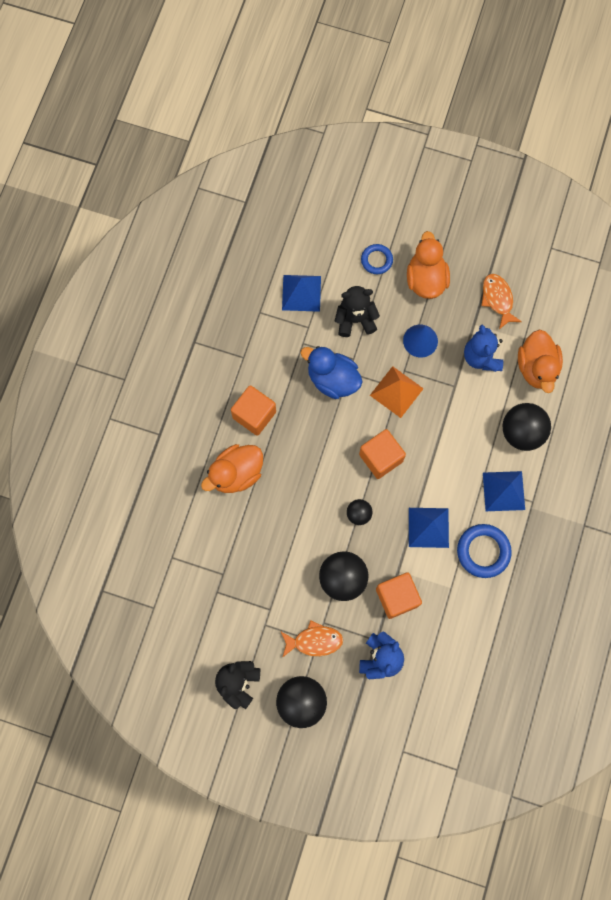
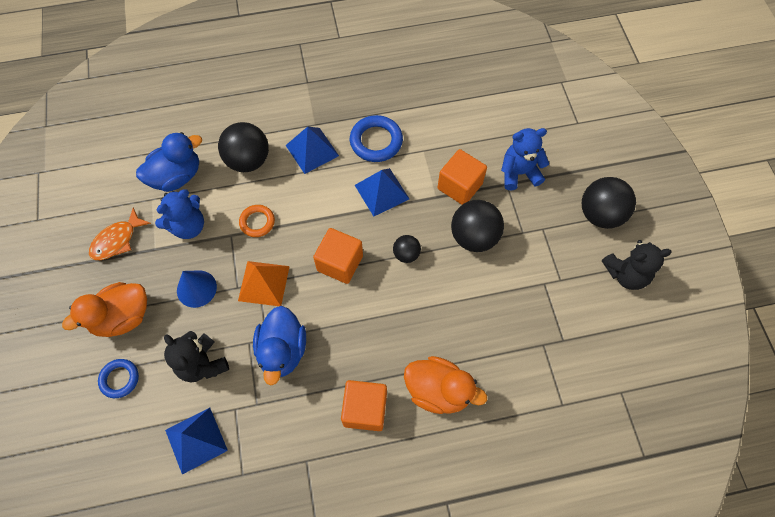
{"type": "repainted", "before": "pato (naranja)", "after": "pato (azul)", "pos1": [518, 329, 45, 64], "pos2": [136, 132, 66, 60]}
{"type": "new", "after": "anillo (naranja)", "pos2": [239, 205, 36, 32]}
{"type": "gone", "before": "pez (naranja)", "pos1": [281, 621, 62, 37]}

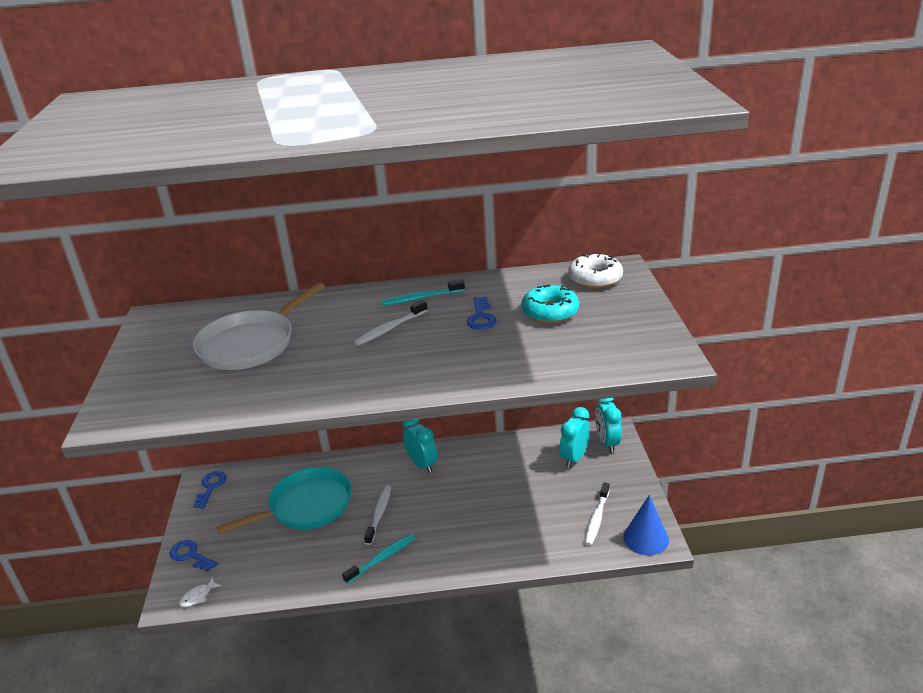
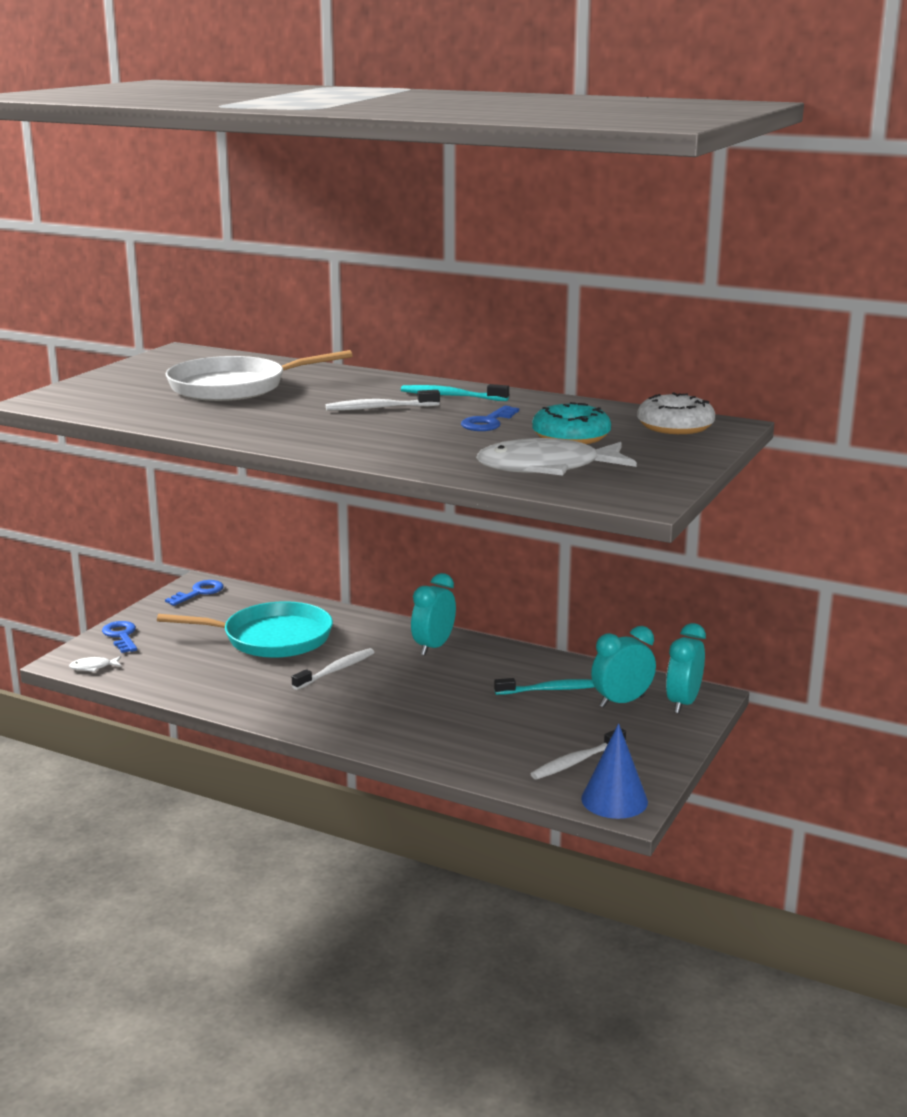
{"type": "rotated", "before": "despertador (turquesa)", "pos1": [402, 419, 35, 54], "pos2": [411, 573, 45, 82], "turn": -150}
{"type": "new", "after": "pez (blanco)", "pos2": [476, 438, 161, 38]}
{"type": "shifted", "before": "cepillo de dientes (turquesa)", "pos1": [342, 534, 73, 50], "pos2": [494, 678, 101, 17]}

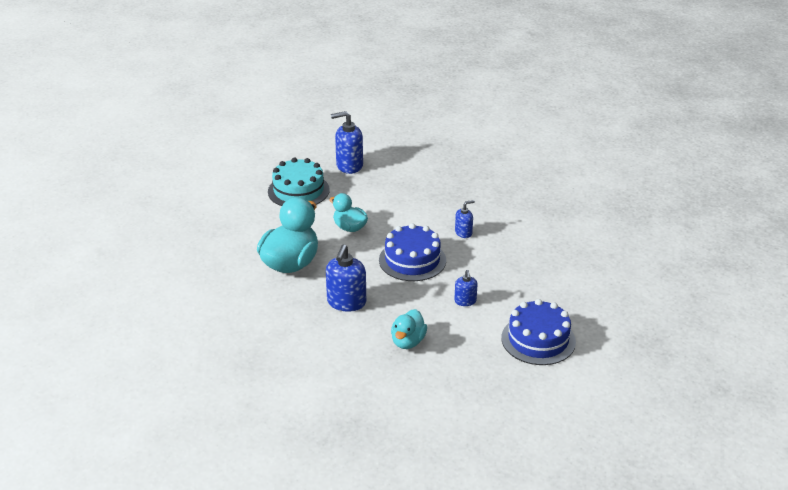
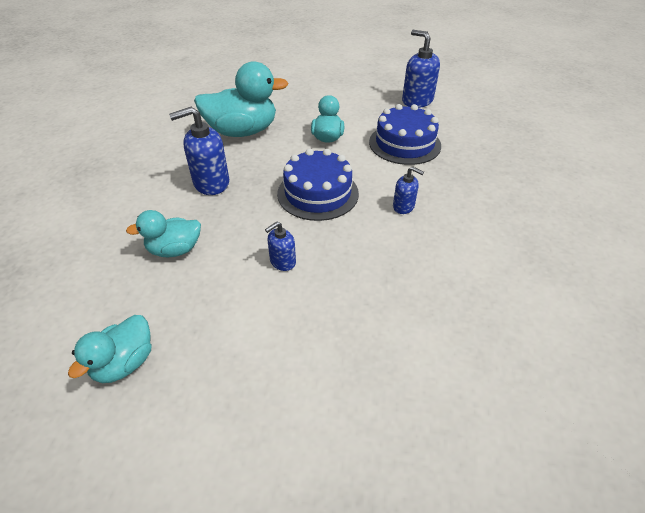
{"type": "new", "after": "pato (turquesa)", "pos2": [68, 315, 83, 68]}
{"type": "shifted", "before": "tarta (azul)", "pos1": [501, 299, 75, 66], "pos2": [369, 104, 72, 61]}
{"type": "gone", "before": "tarta (turquesa)", "pos1": [268, 157, 62, 49]}

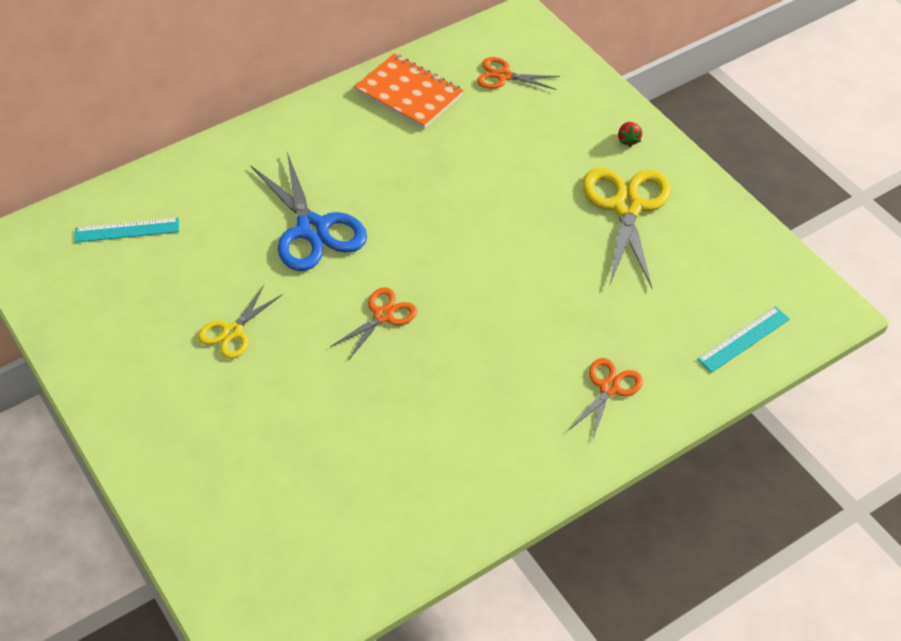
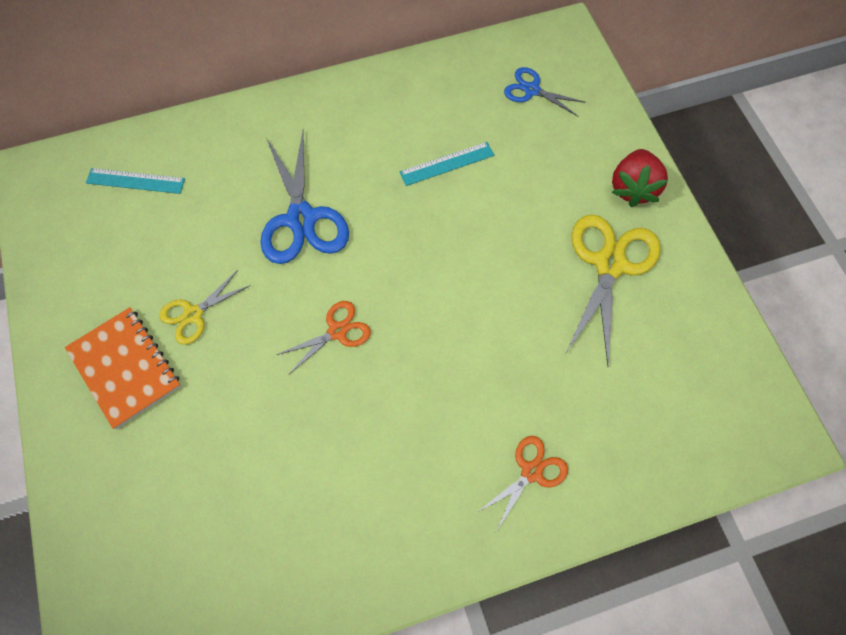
{"type": "shifted", "before": "cuaderno (naranja)", "pos1": [354, 54, 110, 75], "pos2": [65, 307, 116, 122]}
{"type": "shifted", "before": "regla (turquesa)", "pos1": [697, 306, 93, 67], "pos2": [400, 142, 94, 44]}
{"type": "repainted", "before": "tijeras (naranja)", "after": "tijeras (azul)", "pos1": [477, 57, 83, 33], "pos2": [504, 67, 82, 49]}
{"type": "scaled", "before": "fresa (rojo)", "pos1": [618, 122, 24, 25], "pos2": [611, 149, 57, 58], "scale": 2.13}

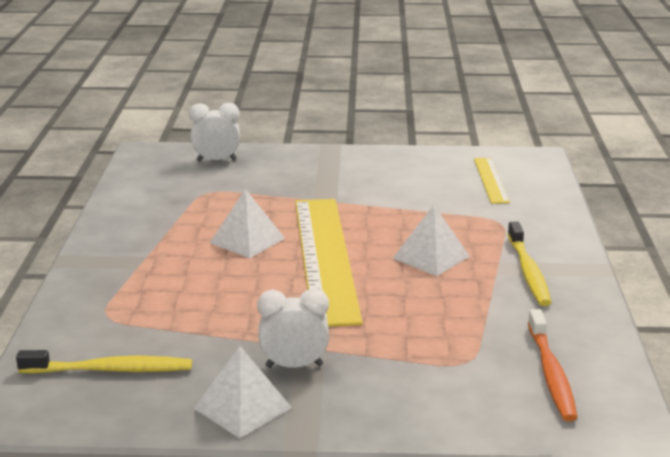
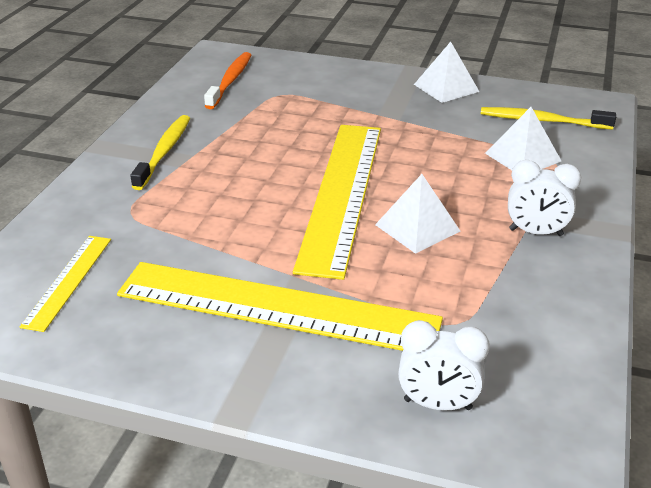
{"type": "new", "after": "regla (amarillo)", "pos2": [117, 262, 326, 89]}
{"type": "shifted", "before": "pirámide (blanco)", "pos1": [393, 205, 77, 71], "pos2": [485, 107, 76, 63]}
{"type": "shifted", "before": "despertador (blanco)", "pos1": [257, 288, 72, 80], "pos2": [508, 160, 73, 76]}

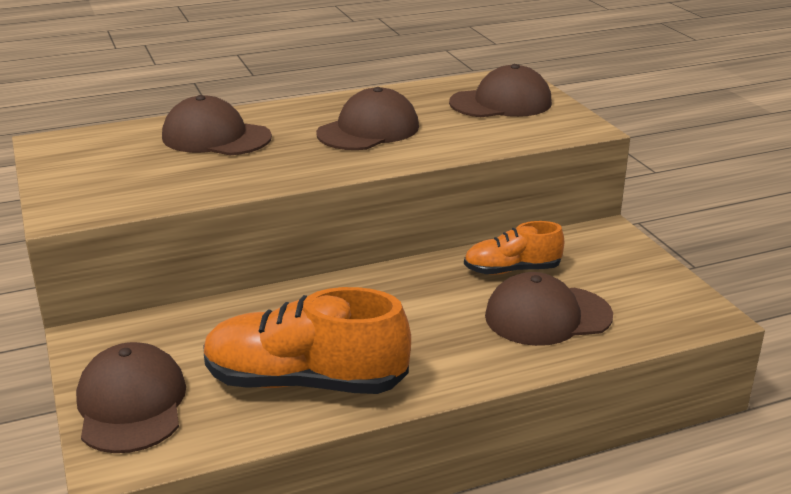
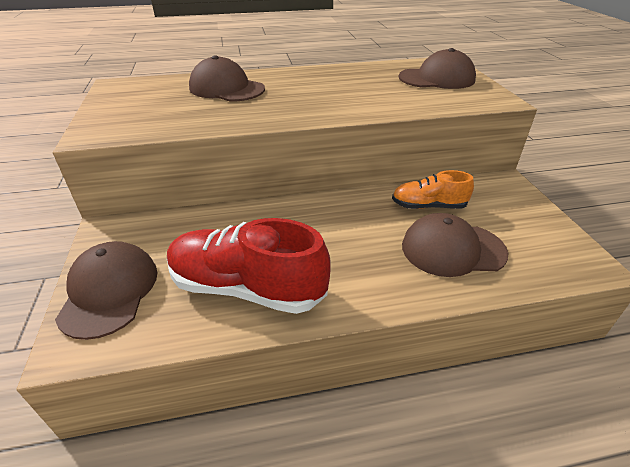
{"type": "repainted", "before": "zapato (naranja)", "after": "zapato (rojo)", "pos1": [204, 287, 207, 107], "pos2": [167, 218, 164, 96]}
{"type": "gone", "before": "gorra (marrón)", "pos1": [316, 87, 103, 63]}

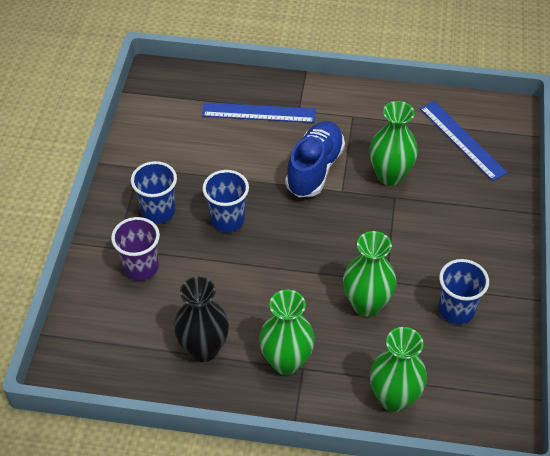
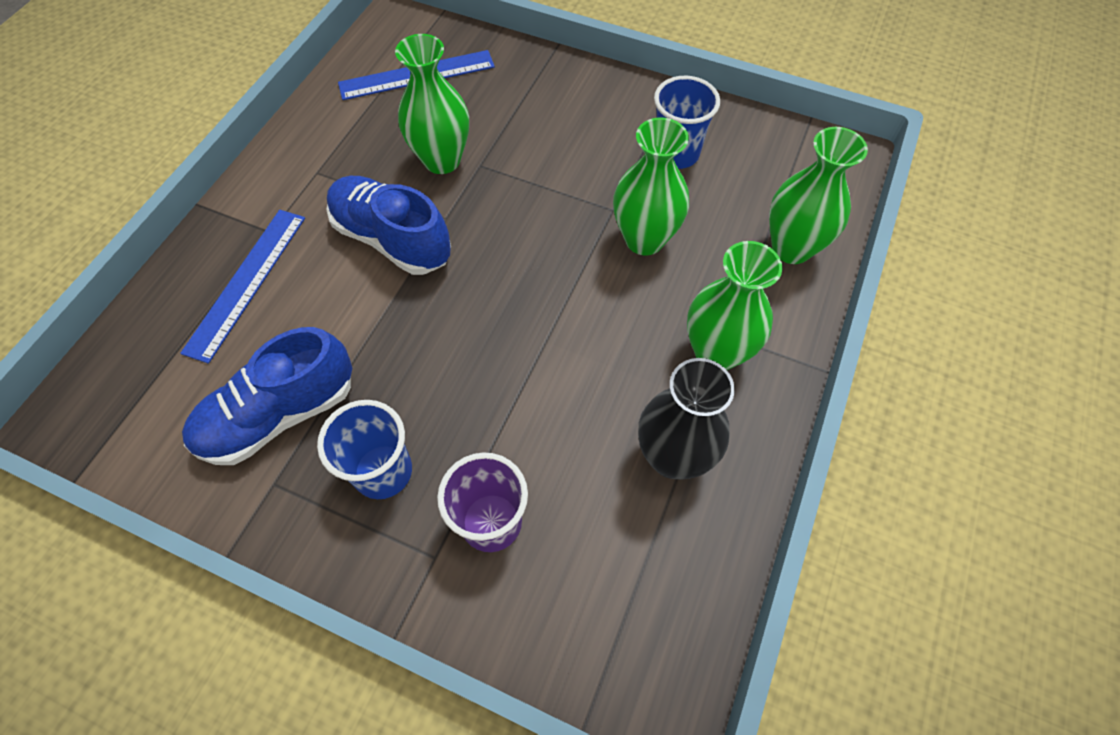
{"type": "new", "after": "zapato (azul)", "pos2": [182, 327, 170, 138]}
{"type": "gone", "before": "vaso (azul)", "pos1": [202, 170, 47, 62]}

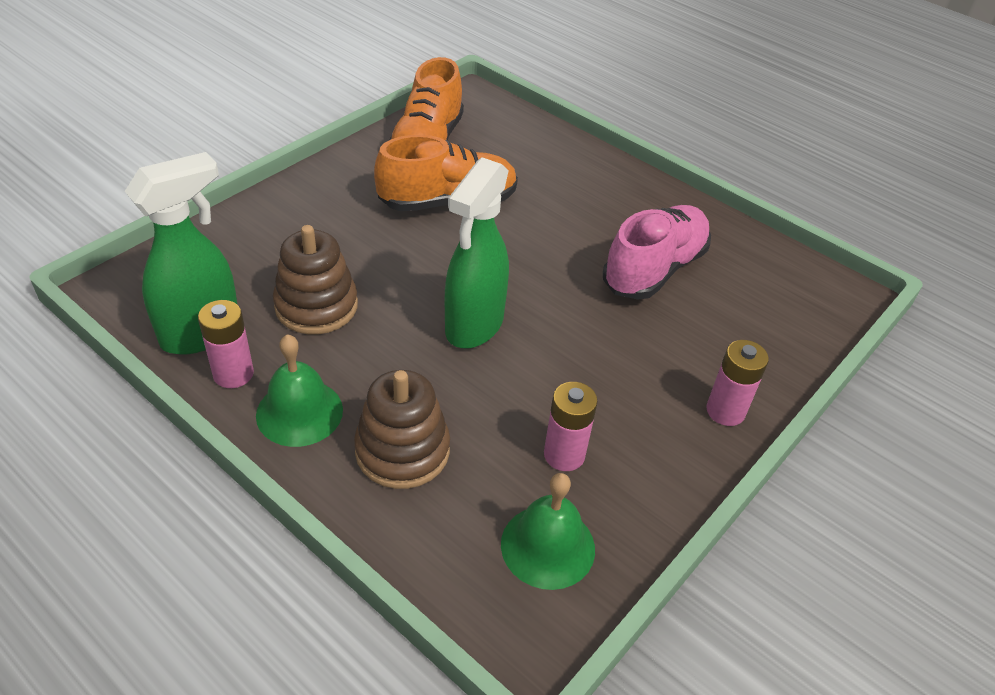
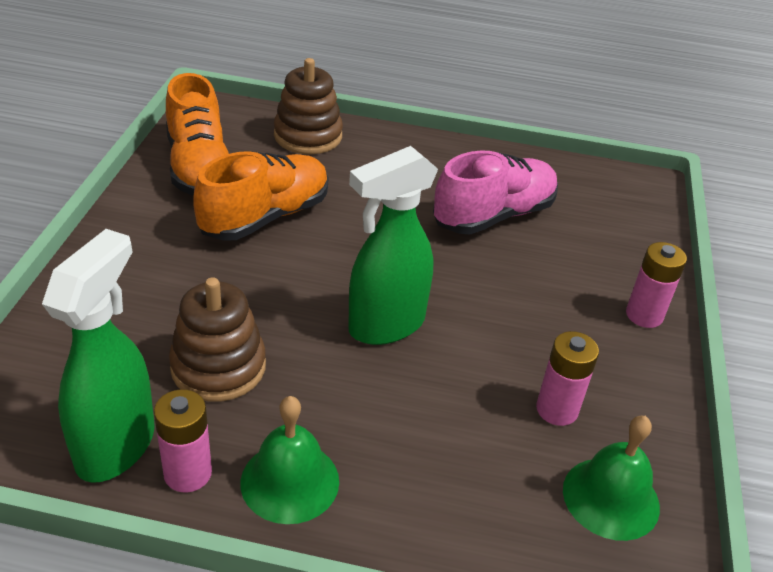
{"type": "shifted", "before": "juguete apilable (marrón)", "pos1": [354, 370, 96, 119], "pos2": [274, 58, 69, 96]}
{"type": "rotated", "before": "pulverizador (verde)", "pos1": [445, 157, 64, 191], "pos2": [348, 146, 90, 199], "turn": 60}
{"type": "rotated", "before": "zapato (rosa)", "pos1": [603, 205, 108, 95], "pos2": [433, 151, 125, 83], "turn": 45}

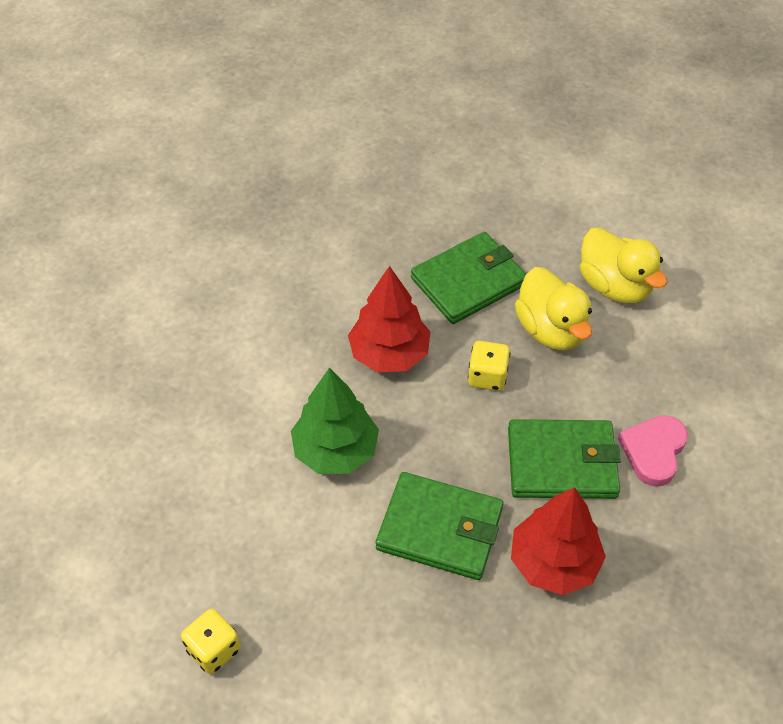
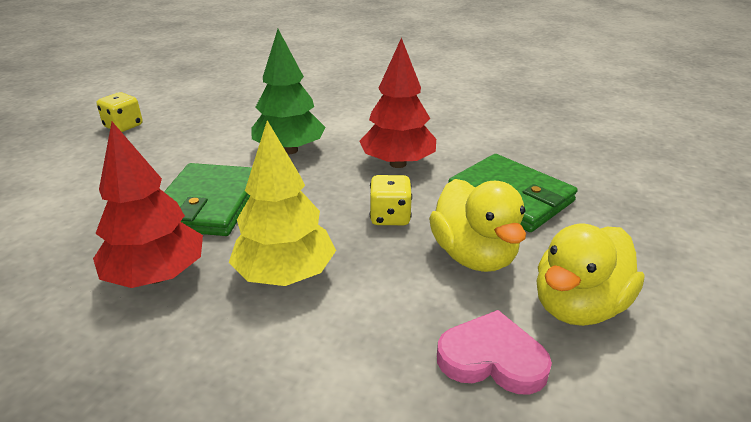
{"type": "swapped", "before": "cartera (verde)", "after": "árbol (amarillo)", "pos1": [508, 419, 113, 80], "pos2": [229, 120, 107, 166]}
{"type": "rotated", "before": "pato (amarillo)", "pos1": [515, 267, 77, 83], "pos2": [429, 179, 97, 93], "turn": -75}
{"type": "shifted", "before": "corazón (rosa)", "pos1": [618, 415, 70, 72], "pos2": [437, 310, 115, 85]}

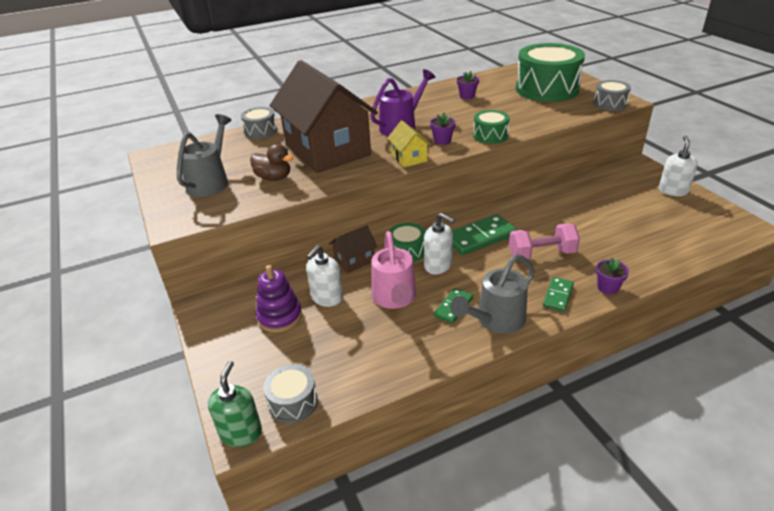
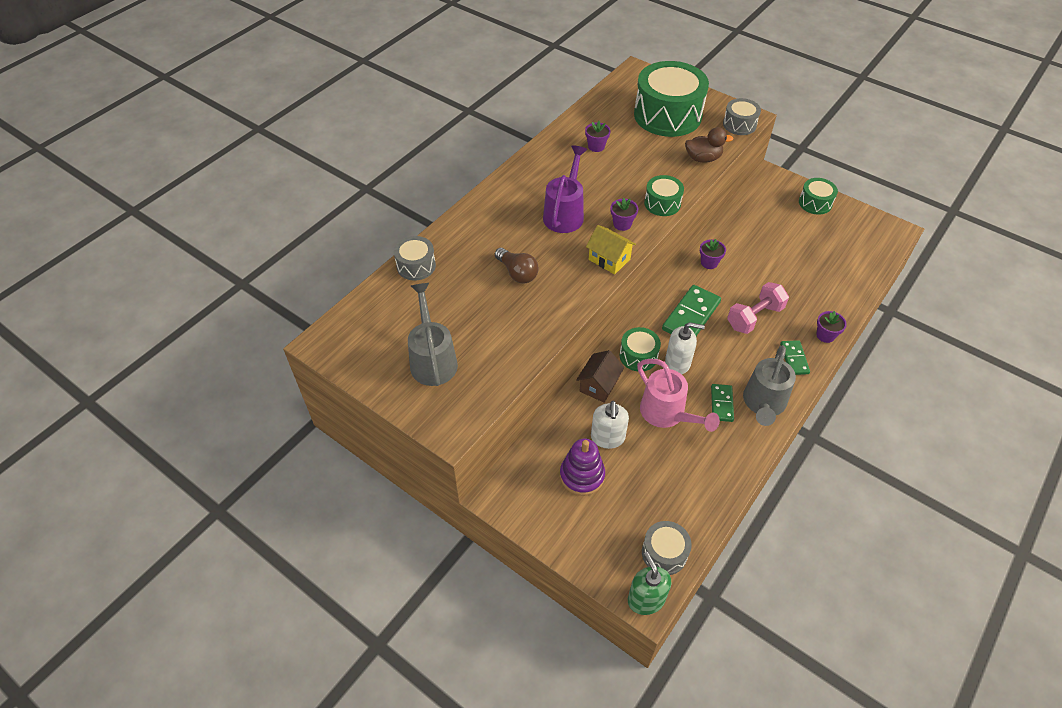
{"type": "swapped", "before": "casa (marrón)", "after": "bombilla (marrón)", "pos1": [270, 60, 108, 113], "pos2": [495, 248, 44, 36]}
{"type": "shifted", "before": "pato (marrón)", "pos1": [250, 144, 43, 37], "pos2": [685, 127, 48, 36]}
{"type": "new", "after": "maceta (morado)", "pos2": [700, 239, 26, 30]}
{"type": "swapped", "before": "dispensador de jabón (blanco)", "after": "tambor (verde)", "pos1": [659, 136, 39, 60], "pos2": [799, 178, 39, 37]}

